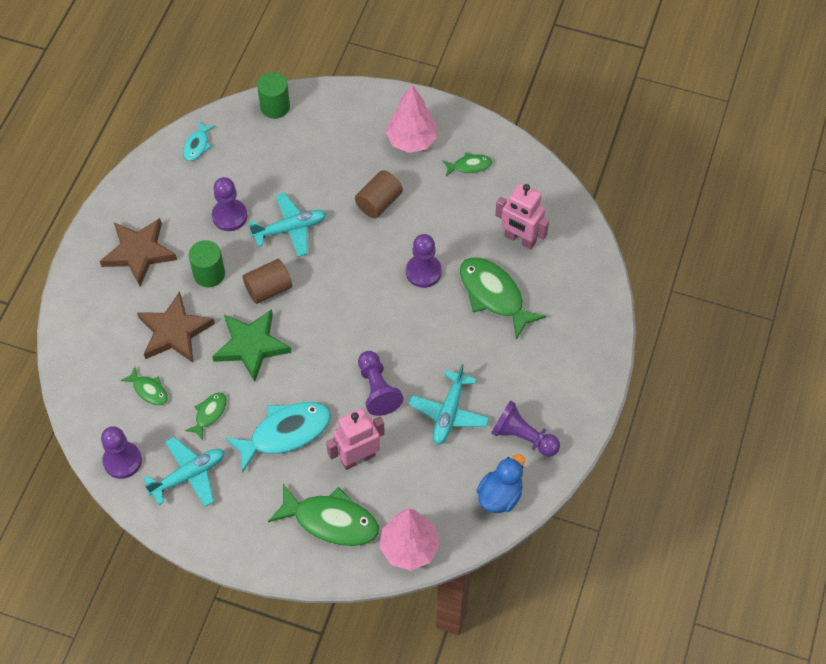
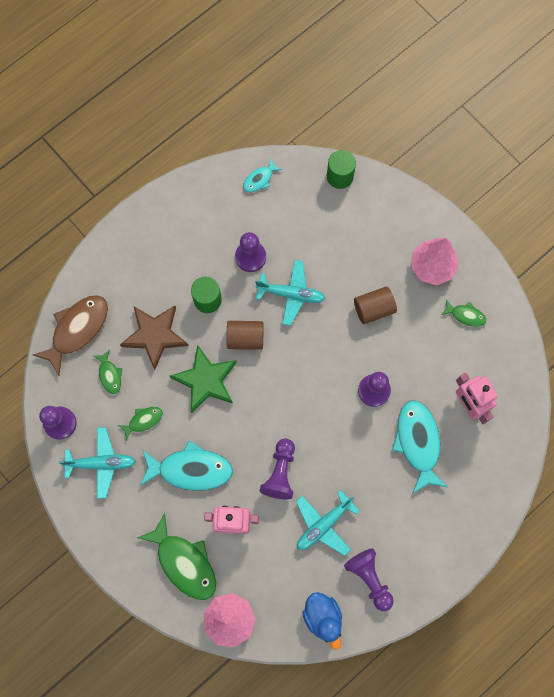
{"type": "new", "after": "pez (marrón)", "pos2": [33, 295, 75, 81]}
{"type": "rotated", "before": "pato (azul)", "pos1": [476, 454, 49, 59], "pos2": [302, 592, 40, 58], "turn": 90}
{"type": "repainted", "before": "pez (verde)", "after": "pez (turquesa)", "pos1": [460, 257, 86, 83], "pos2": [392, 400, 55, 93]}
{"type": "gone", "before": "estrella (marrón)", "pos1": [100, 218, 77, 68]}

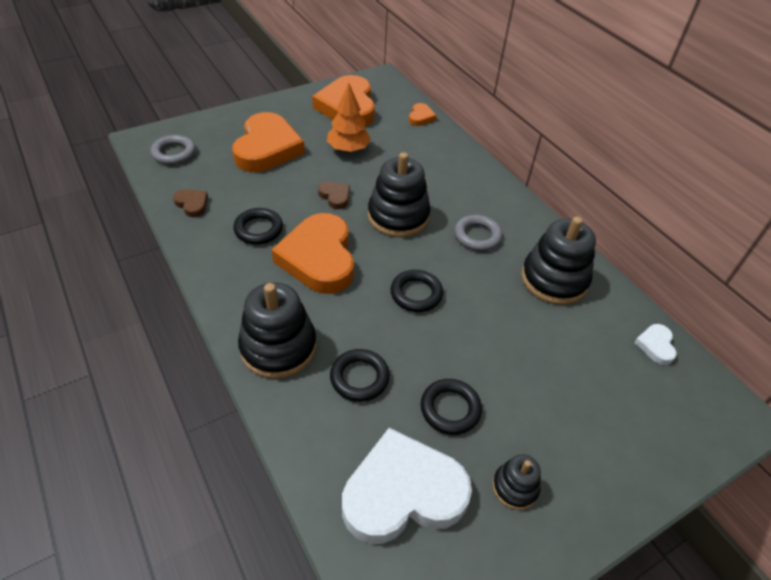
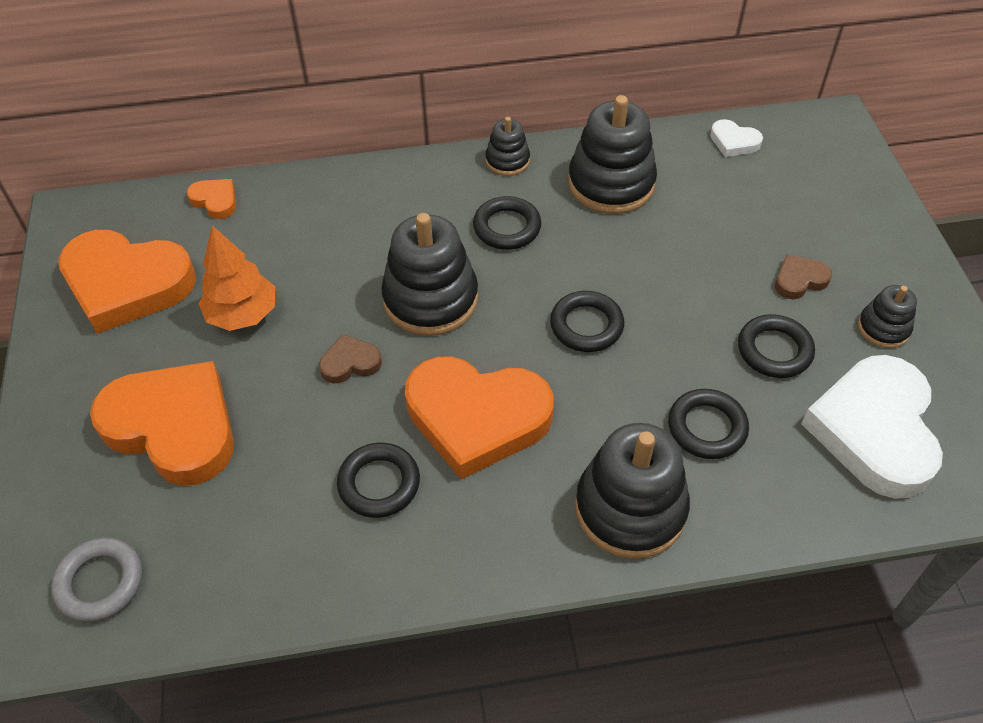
{"type": "repainted", "before": "anillo (gris)", "after": "anillo (negro)", "pos1": [454, 215, 48, 36], "pos2": [473, 196, 68, 54]}
{"type": "new", "after": "juguete apilable (negro)", "pos2": [485, 117, 45, 59]}
{"type": "shifted", "before": "corazón (marrón)", "pos1": [173, 189, 35, 28], "pos2": [775, 254, 57, 45]}

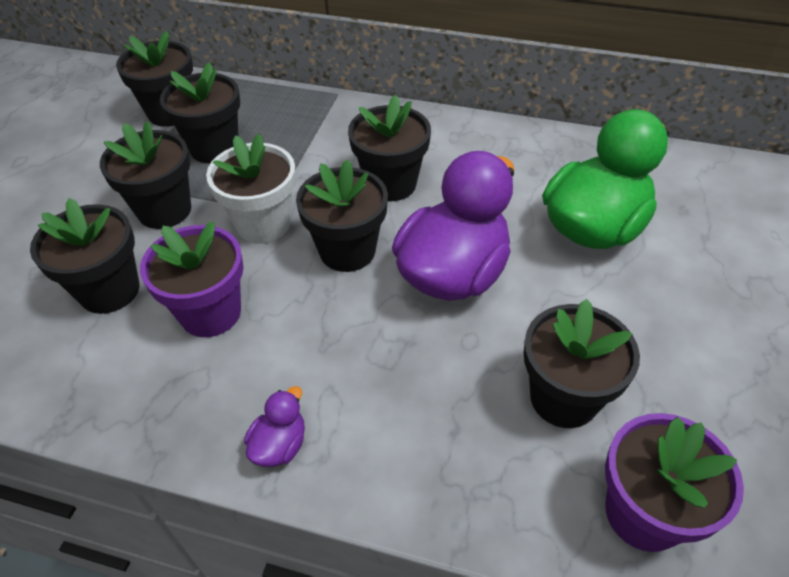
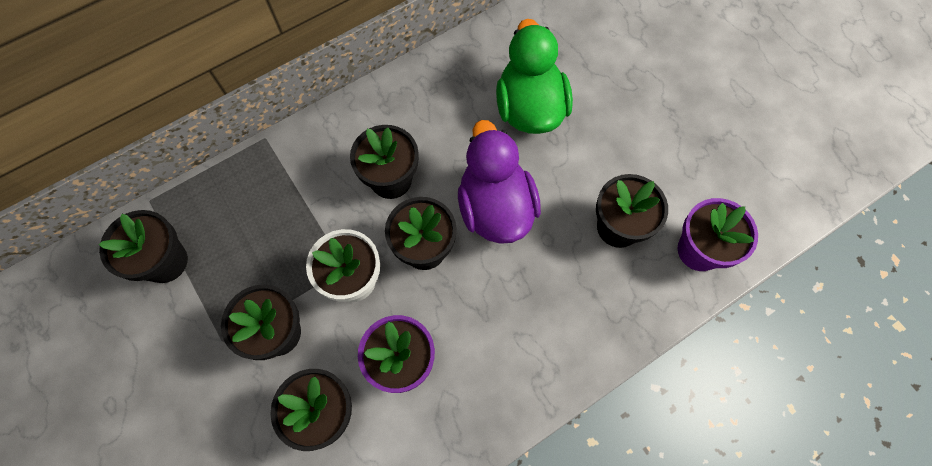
{"type": "gone", "before": "maceta (negro)", "pos1": [160, 62, 80, 102]}
{"type": "gone", "before": "pato (morado)", "pos1": [244, 386, 61, 81]}

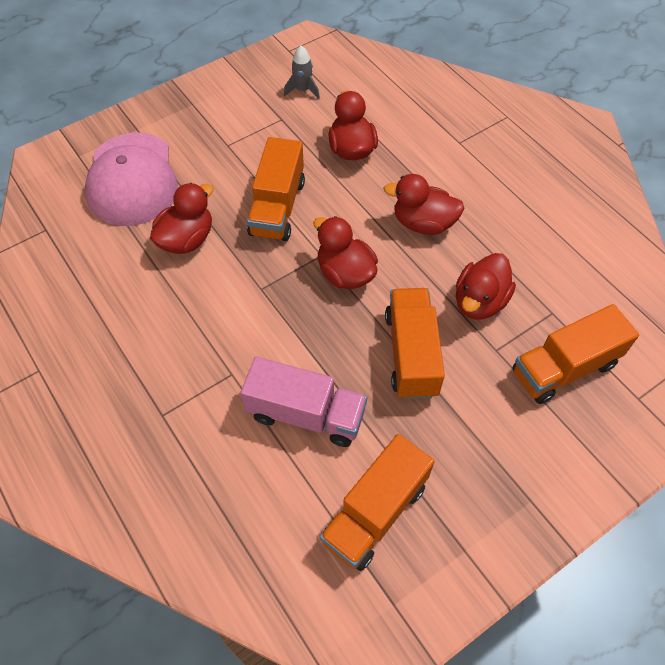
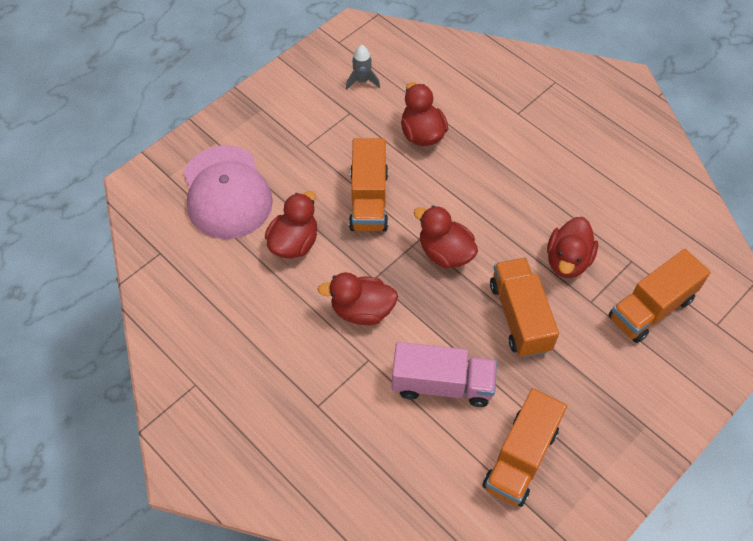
{"type": "shifted", "before": "pato (rojo)", "pos1": [384, 174, 81, 61], "pos2": [318, 272, 80, 53]}

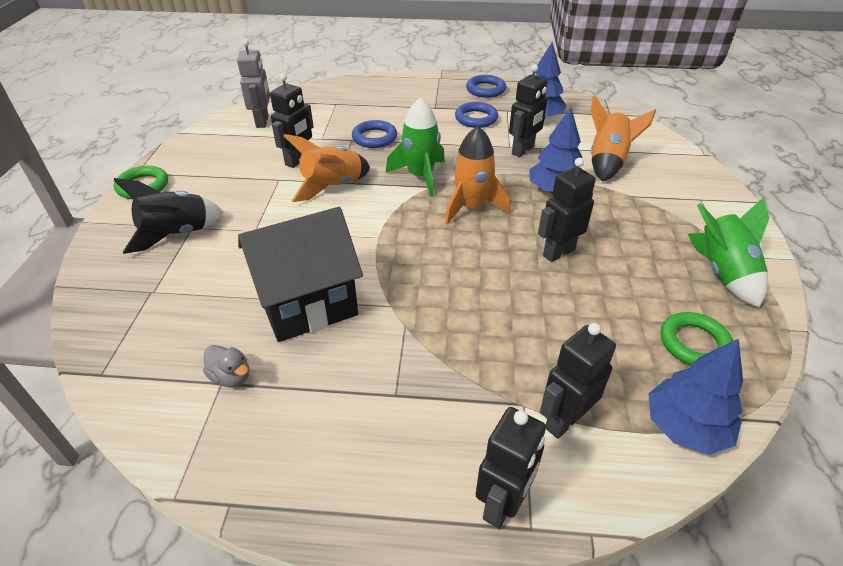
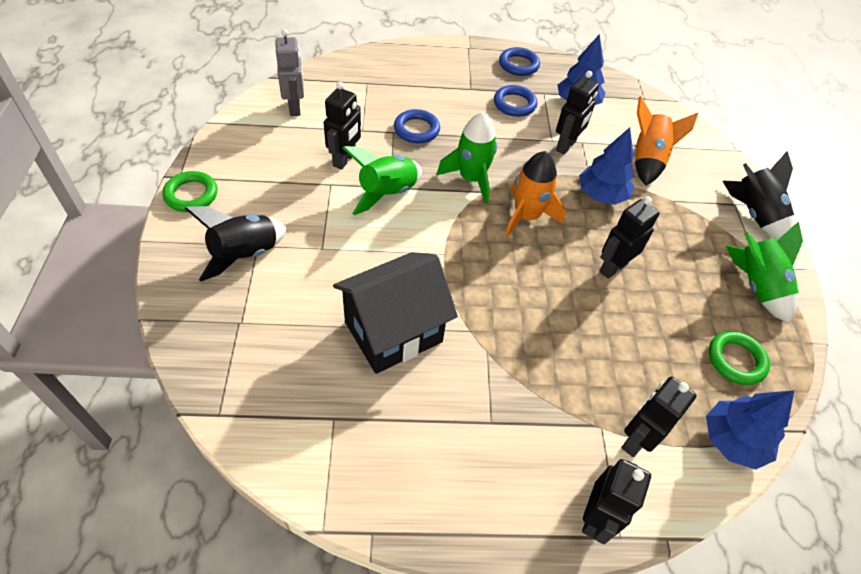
{"type": "repainted", "before": "cohete (naranja)", "after": "cohete (verde)", "pos1": [284, 134, 86, 68], "pos2": [343, 146, 79, 69]}
{"type": "new", "after": "cohete (negro)", "pos2": [722, 151, 72, 89]}
{"type": "gone", "before": "pato (gris)", "pos1": [203, 345, 46, 42]}

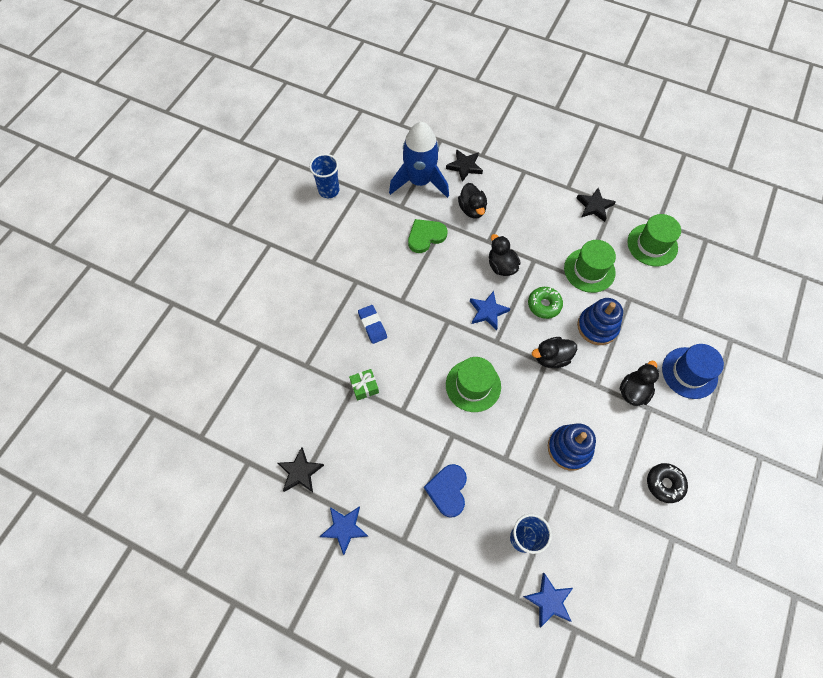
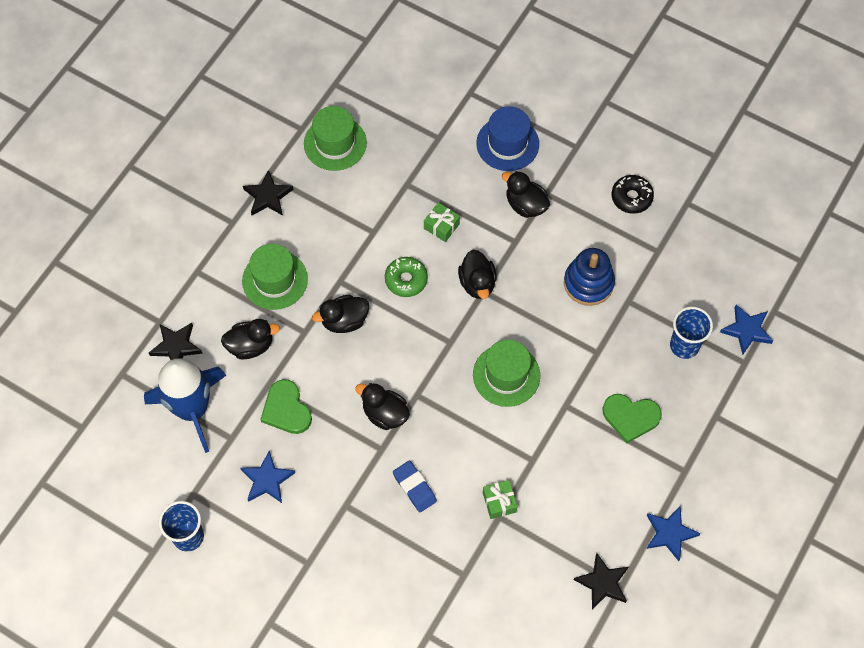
{"type": "shifted", "before": "estrella (azul)", "pos1": [470, 291, 41, 39], "pos2": [241, 451, 54, 52]}
{"type": "shifted", "before": "sombrero (verde)", "pos1": [564, 240, 52, 53], "pos2": [242, 244, 66, 66]}
{"type": "new", "after": "pato (negro)", "pos2": [355, 383, 55, 47]}
{"type": "rotated", "before": "goma de borrar (azul)", "pos1": [358, 305, 29, 39], "pos2": [393, 461, 44, 51], "turn": 75}
{"type": "swapped", "before": "juguete apilable (azul)", "after": "regalo (verde)", "pos1": [577, 298, 46, 47], "pos2": [424, 203, 36, 39]}
{"type": "repainted", "before": "corazón (azul)", "after": "corazón (verde)", "pos1": [424, 464, 43, 54], "pos2": [603, 394, 59, 49]}

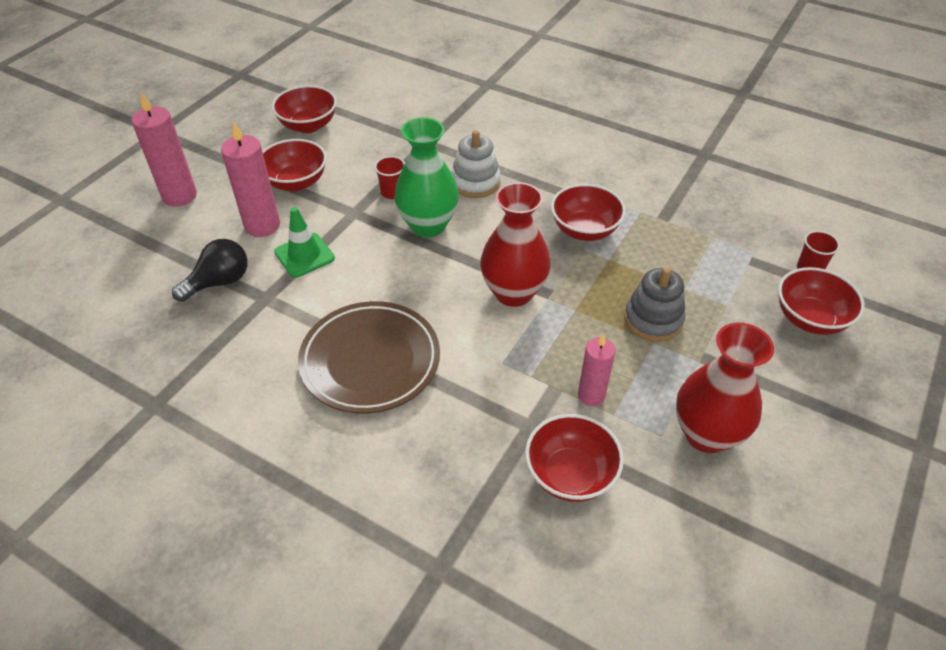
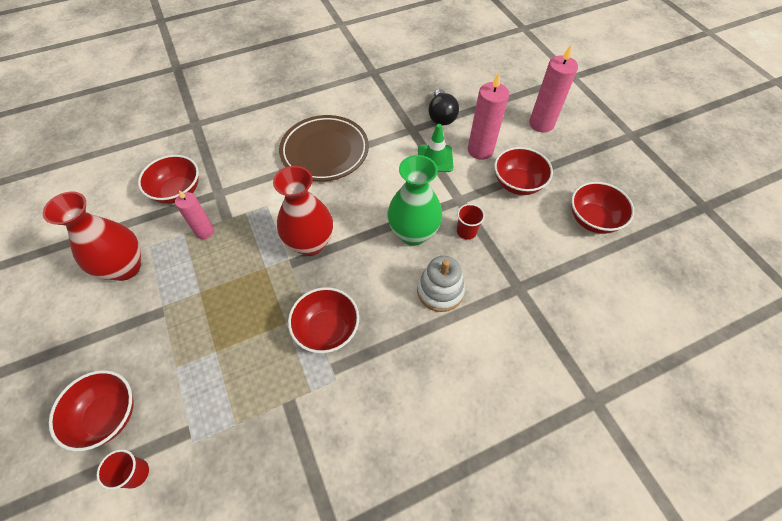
{"type": "gone", "before": "juguete apilable (gris)", "pos1": [624, 267, 61, 75]}

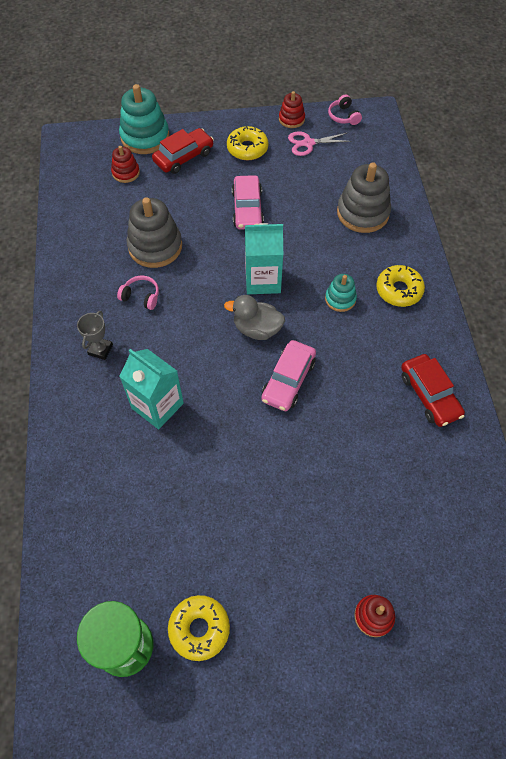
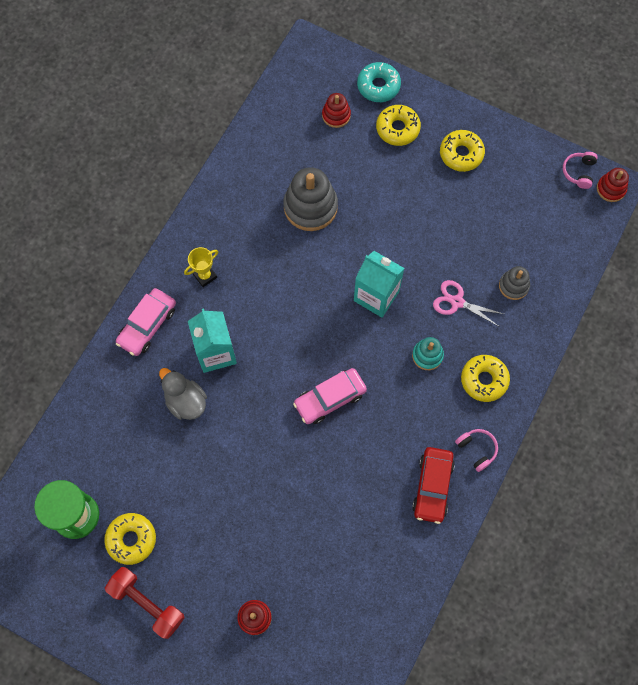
{"type": "new", "after": "mancuerna (rojo)", "pos2": [105, 567, 79, 72]}
{"type": "shifted", "before": "coche (rosa)", "pos1": [232, 175, 32, 54], "pos2": [116, 288, 60, 68]}
{"type": "shifted", "before": "pato (gris)", "pos1": [224, 295, 61, 45], "pos2": [159, 368, 48, 52]}
{"type": "repainted", "before": "trofeo (gris)", "after": "trofeo (amarillo)", "pos1": [77, 311, 36, 49], "pos2": [184, 247, 34, 40]}
{"type": "swapped", "before": "juguete apilable (turquesa)", "after": "rosquilla (turquesa)", "pos1": [119, 84, 51, 70], "pos2": [357, 62, 44, 40]}
{"type": "swapped", "before": "coche (rojo)", "after": "rosquilla (amarillo)", "pos1": [152, 128, 62, 46], "pos2": [376, 105, 45, 41]}
{"type": "shifted", "before": "tijeras (rosa)", "pos1": [288, 131, 63, 25], "pos2": [433, 280, 70, 46]}
{"type": "shifted", "before": "auriculares (rosa)", "pos1": [117, 276, 42, 34], "pos2": [455, 429, 43, 43]}
{"type": "scaled", "before": "juguete apilable (gris)", "pos1": [337, 162, 54, 71], "pos2": [499, 266, 31, 34], "scale": 0.55}
{"type": "shifted", "before": "juguete apilable (rojo)", "pos1": [279, 91, 26, 37], "pos2": [597, 168, 32, 34]}

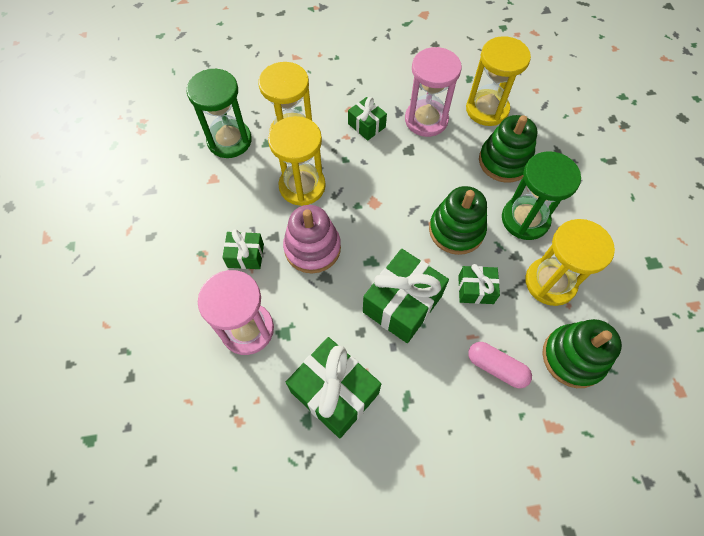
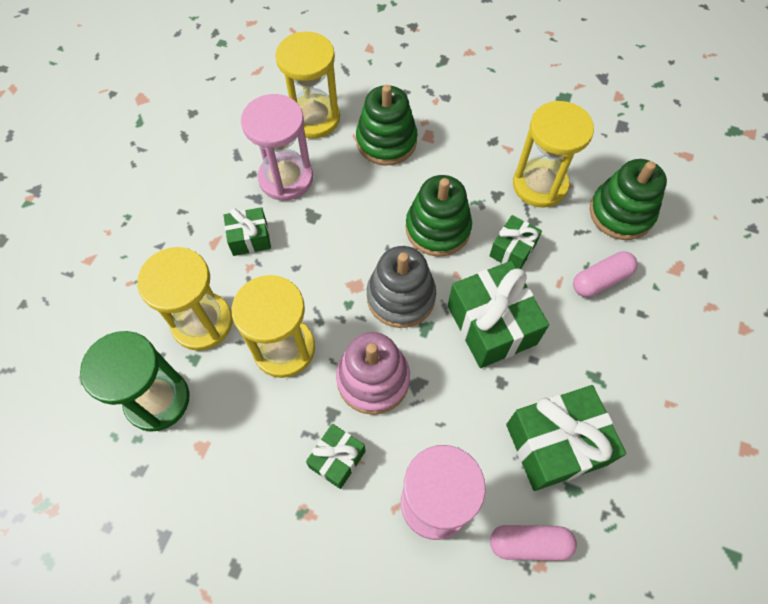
{"type": "new", "after": "juguete apilable (gris)", "pos2": [367, 246, 69, 82]}
{"type": "new", "after": "cápsula (rosa)", "pos2": [490, 525, 87, 36]}
{"type": "gone", "before": "reloj de arena (verde)", "pos1": [502, 151, 79, 89]}

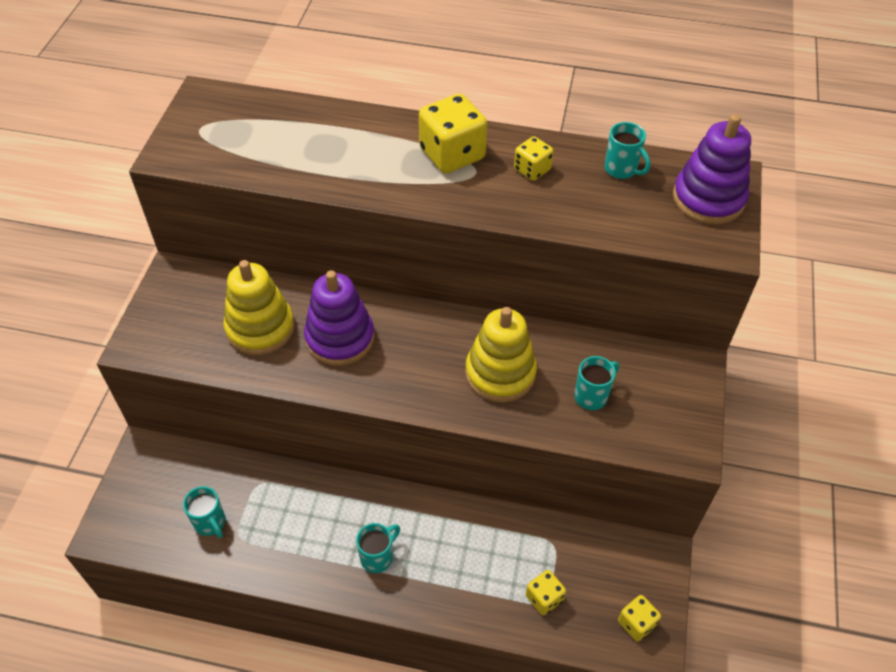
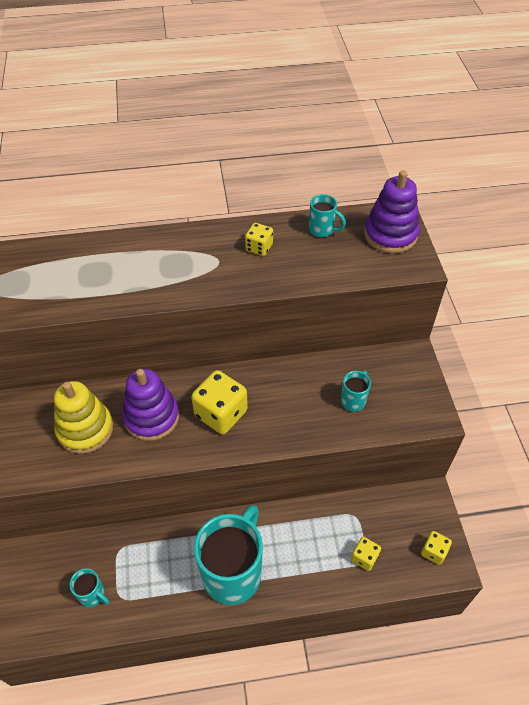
{"type": "shifted", "before": "dado (amarillo)", "pos1": [419, 94, 68, 79], "pos2": [191, 370, 57, 64]}
{"type": "scaled", "before": "taza (turquesa)", "pos1": [356, 523, 44, 50], "pos2": [194, 505, 69, 100], "scale": 2.29}
{"type": "gone", "before": "juguete apilable (amarillo)", "pos1": [465, 307, 72, 96]}

